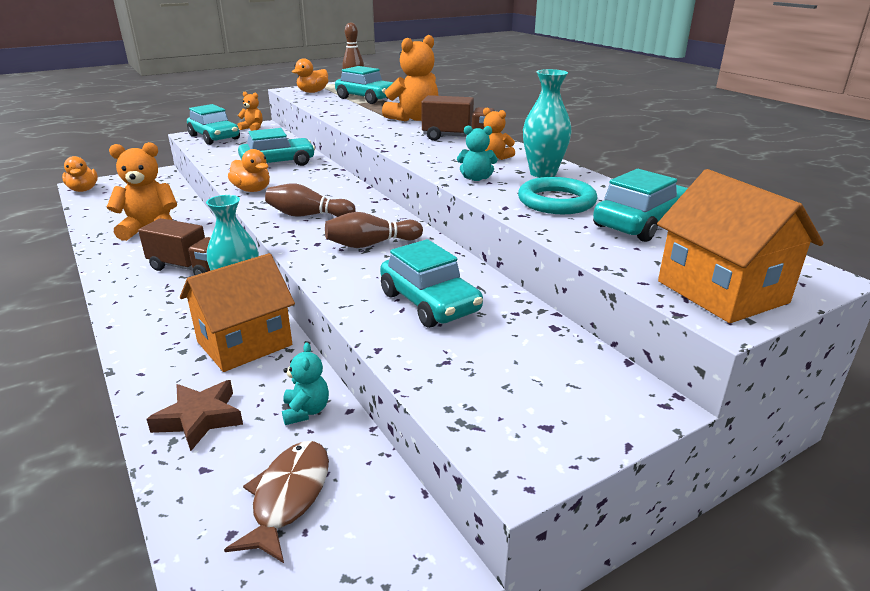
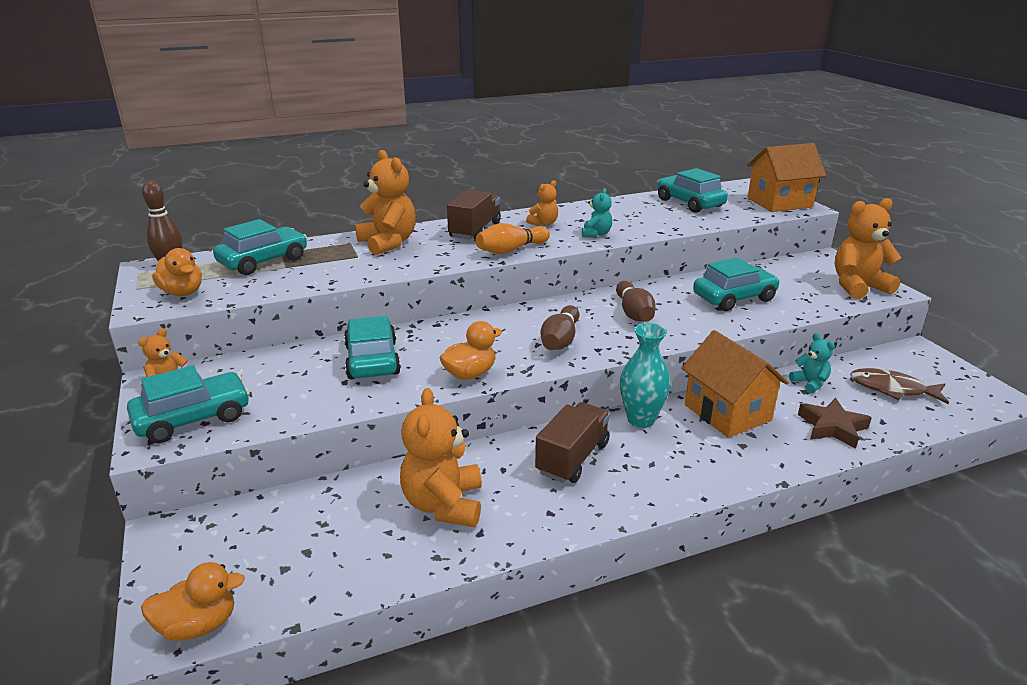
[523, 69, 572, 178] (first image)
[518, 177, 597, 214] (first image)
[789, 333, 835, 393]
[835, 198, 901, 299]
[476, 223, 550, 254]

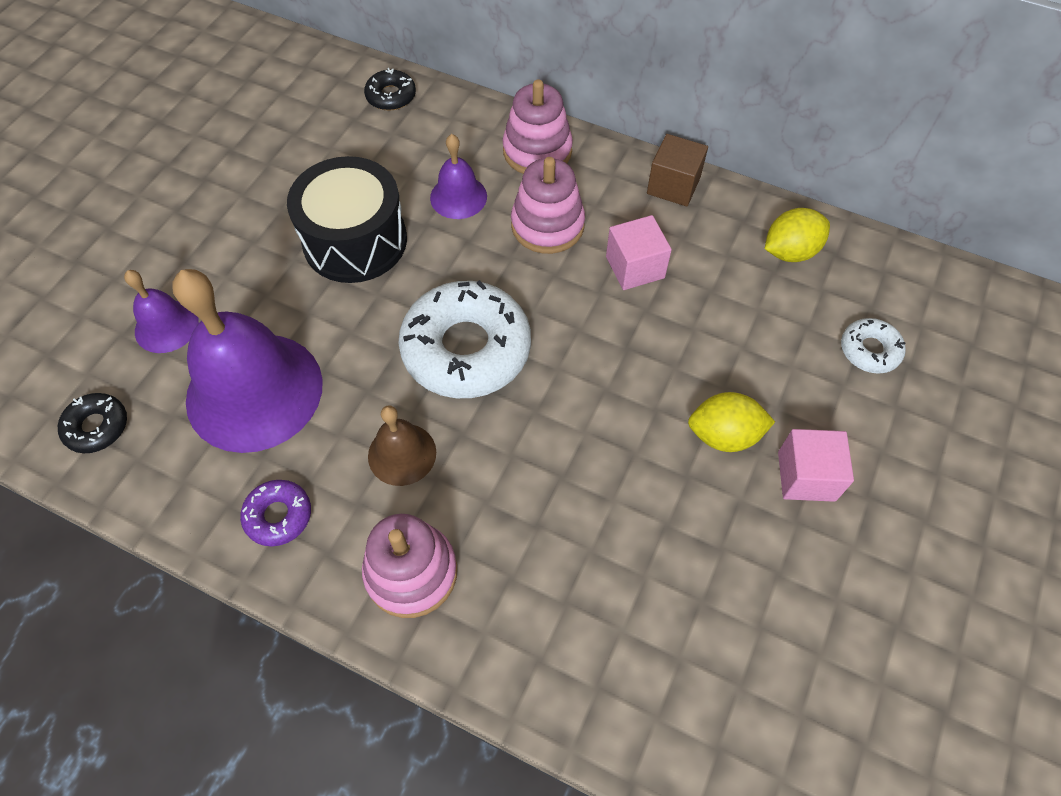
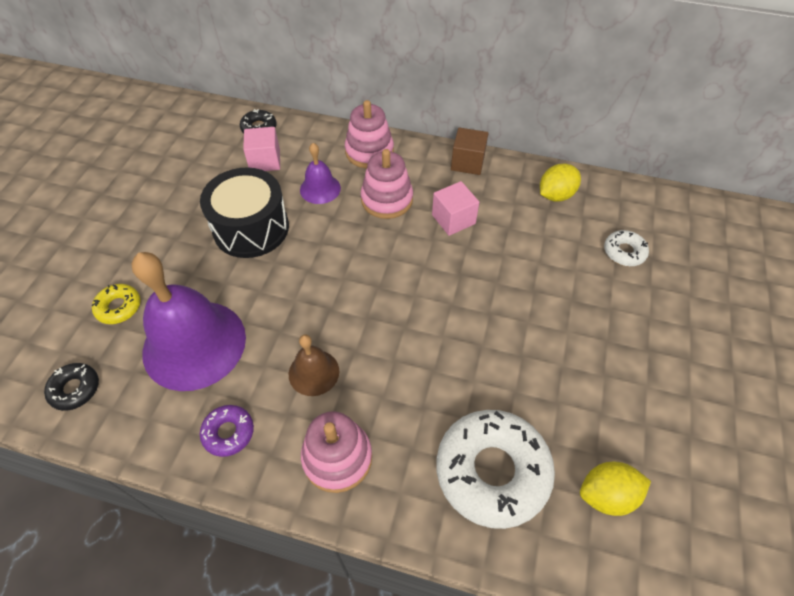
[92, 284, 140, 324]
[436, 410, 555, 529]
[580, 462, 651, 516]
[243, 127, 280, 171]

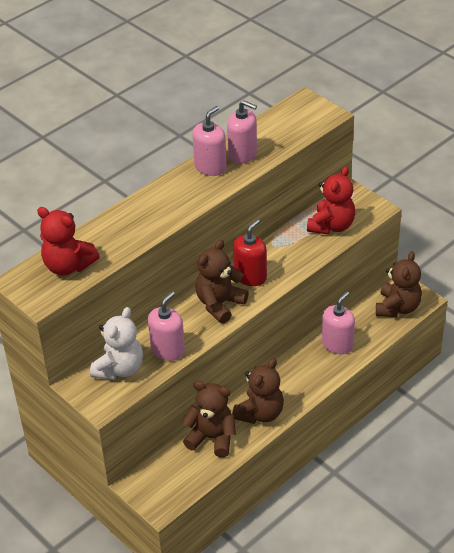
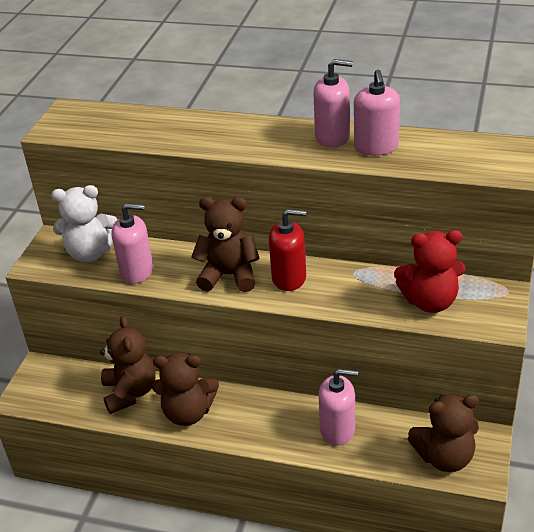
[37, 207, 100, 275] (first image)

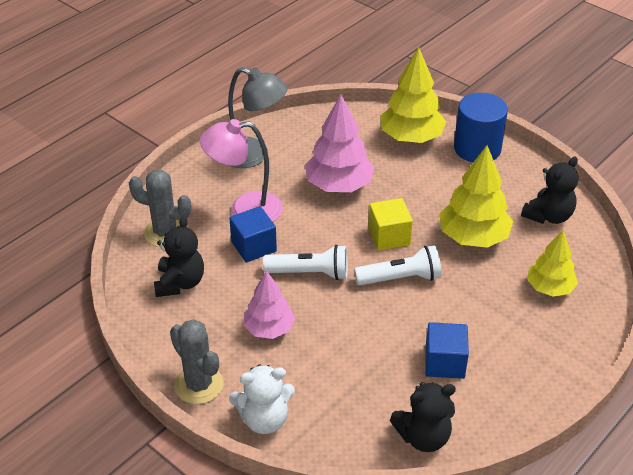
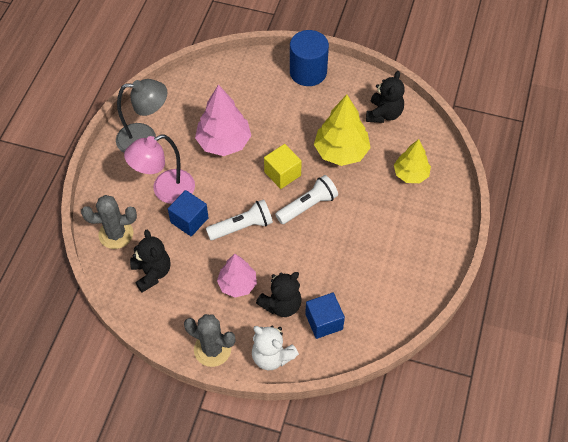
[380, 48, 446, 143] (first image)
[305, 293, 345, 339]
[252, 326, 299, 370]
[256, 272, 302, 317]

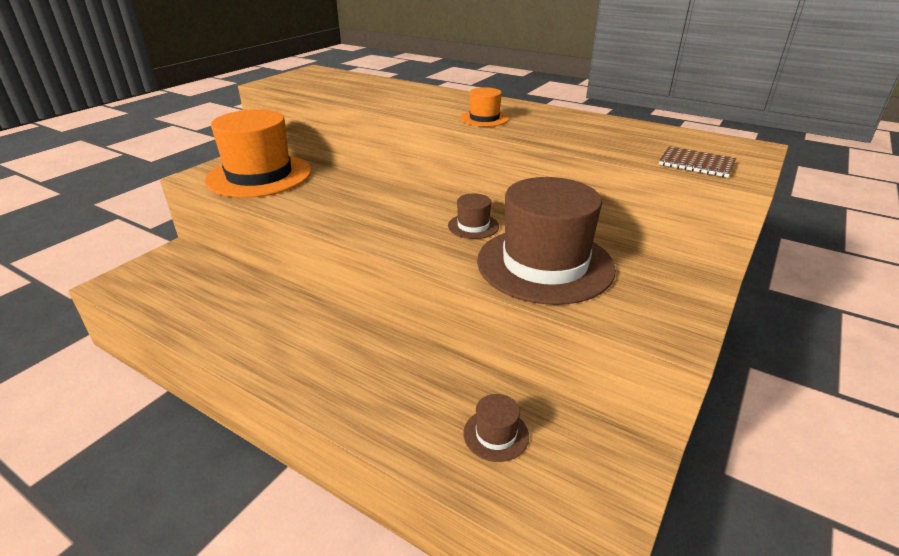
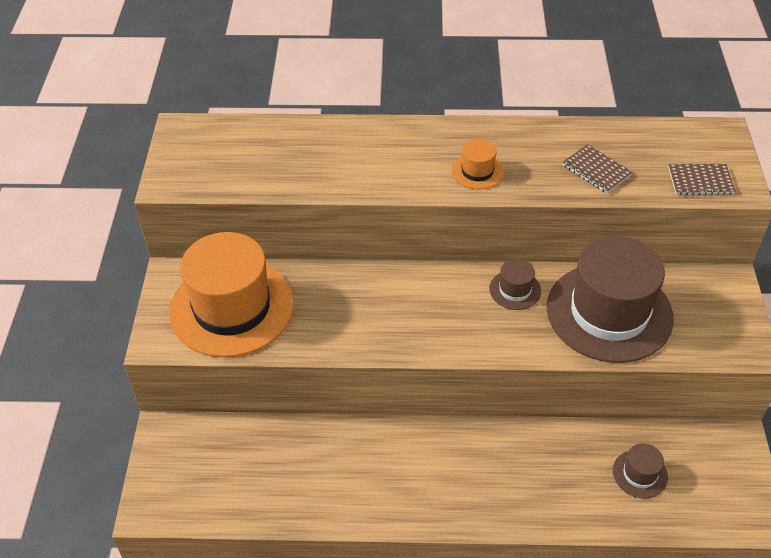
[562, 144, 633, 193]

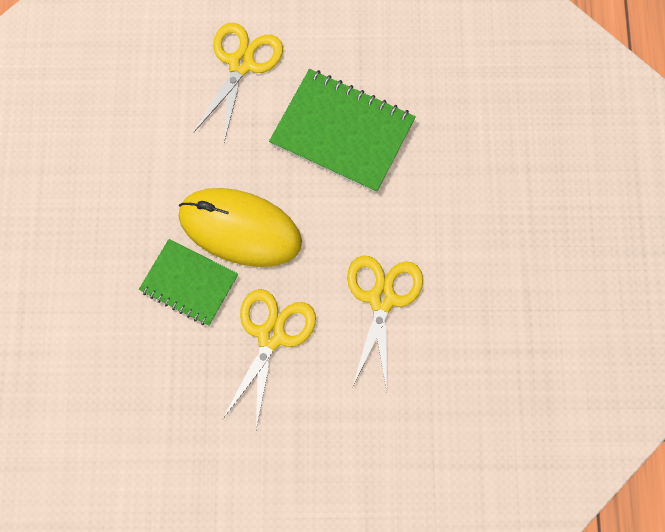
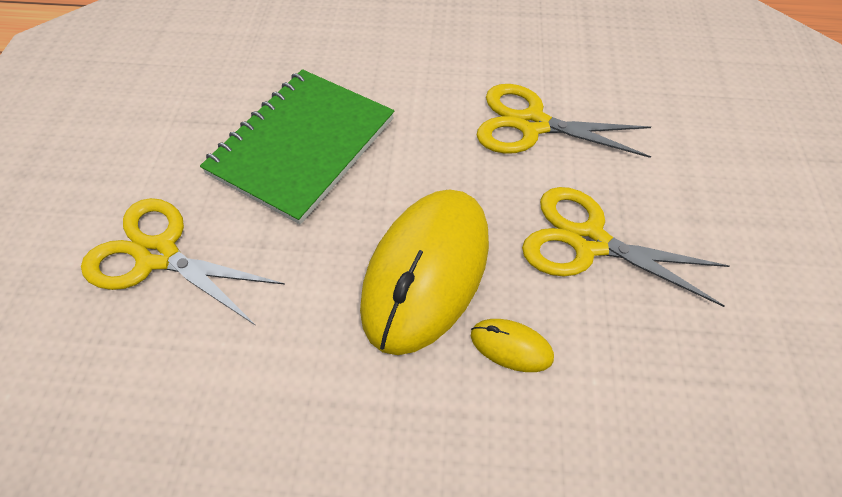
[471, 319, 554, 372]

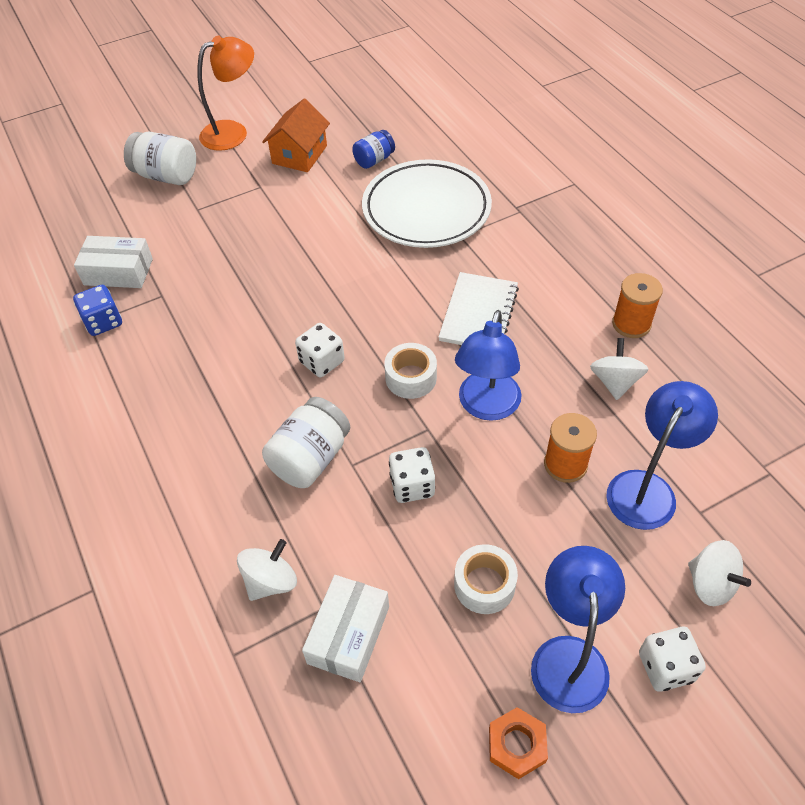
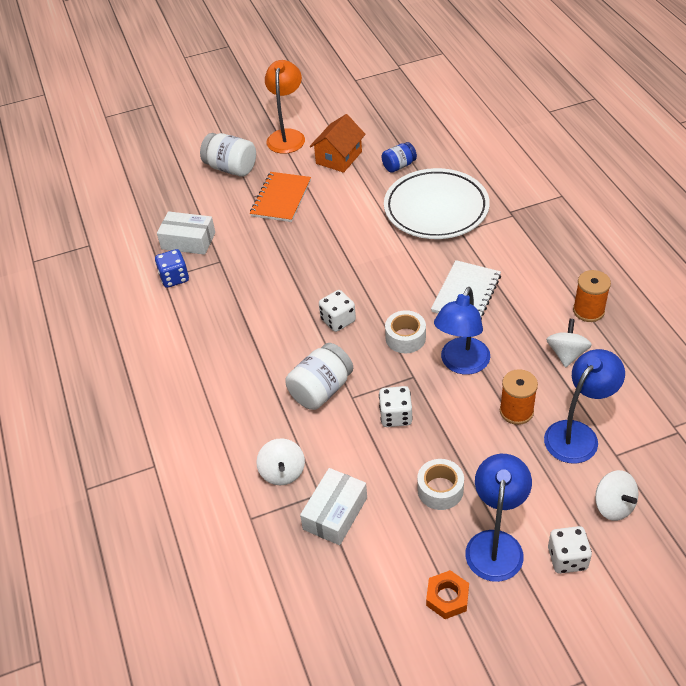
[265, 60, 305, 154]
[256, 438, 305, 485]
[250, 172, 311, 222]

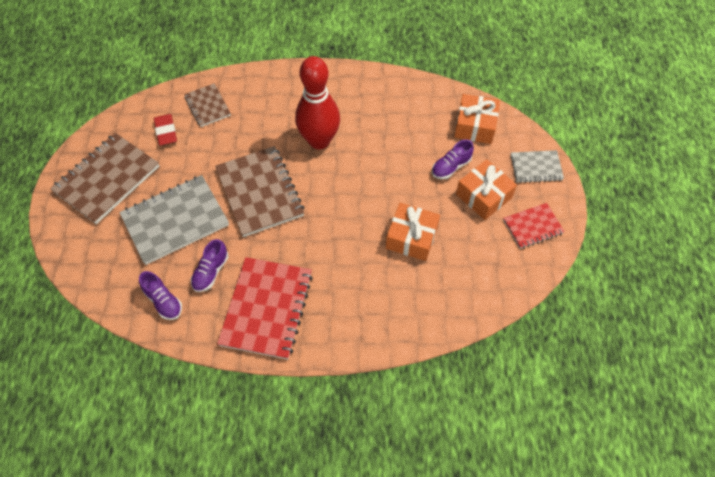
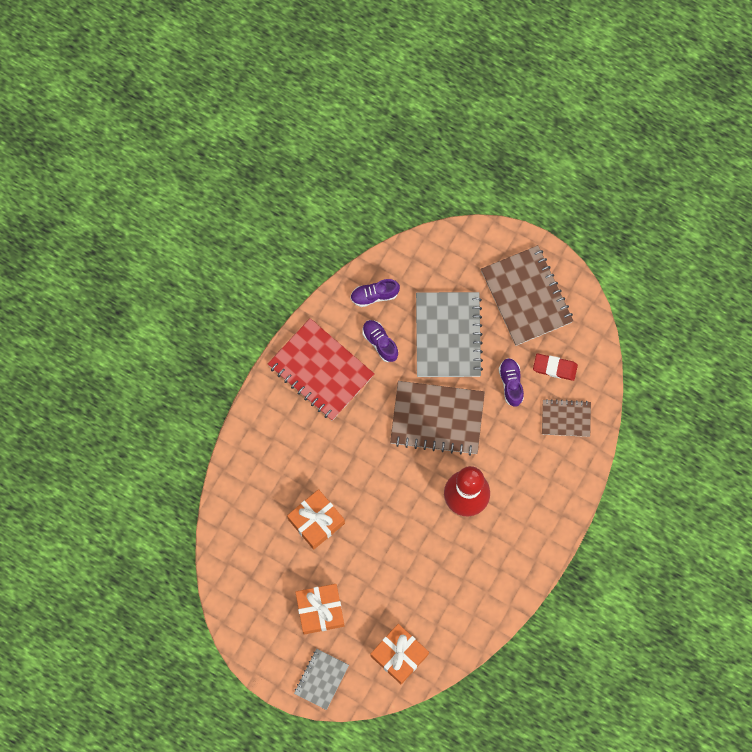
[499, 358, 524, 407]
[503, 203, 565, 249] (first image)

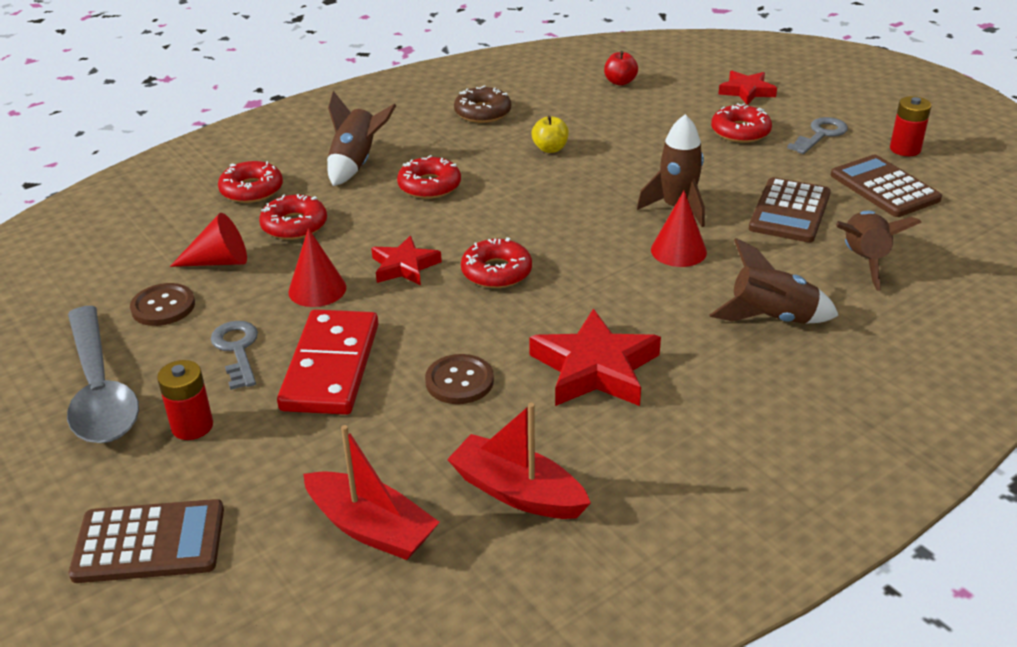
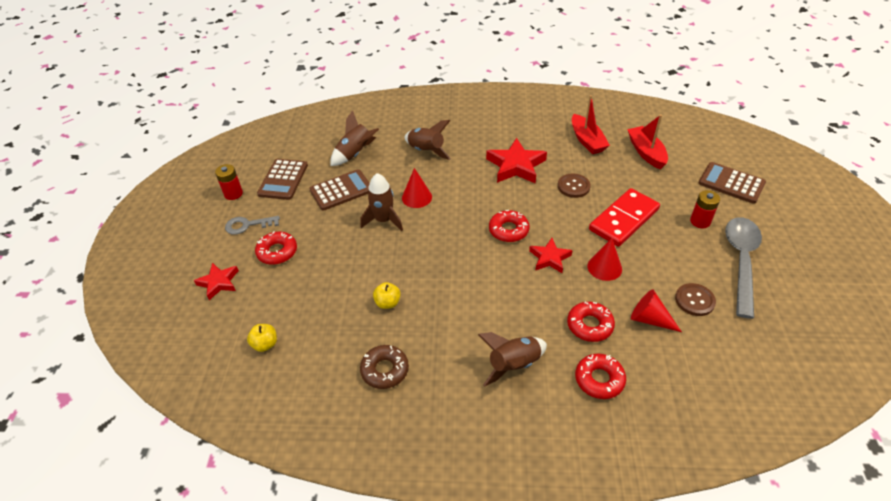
[247, 324, 277, 352]
[397, 155, 461, 199] (first image)
[211, 321, 258, 390] (first image)

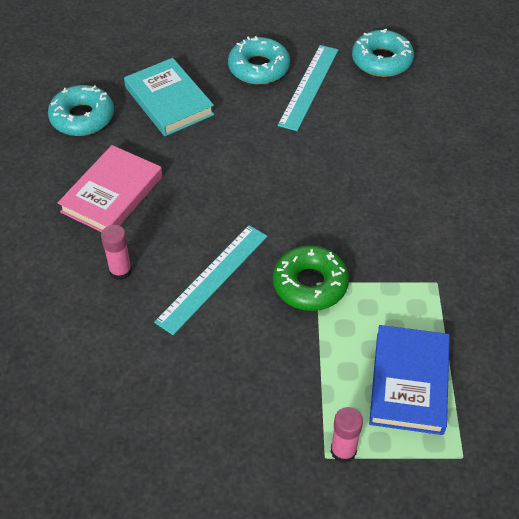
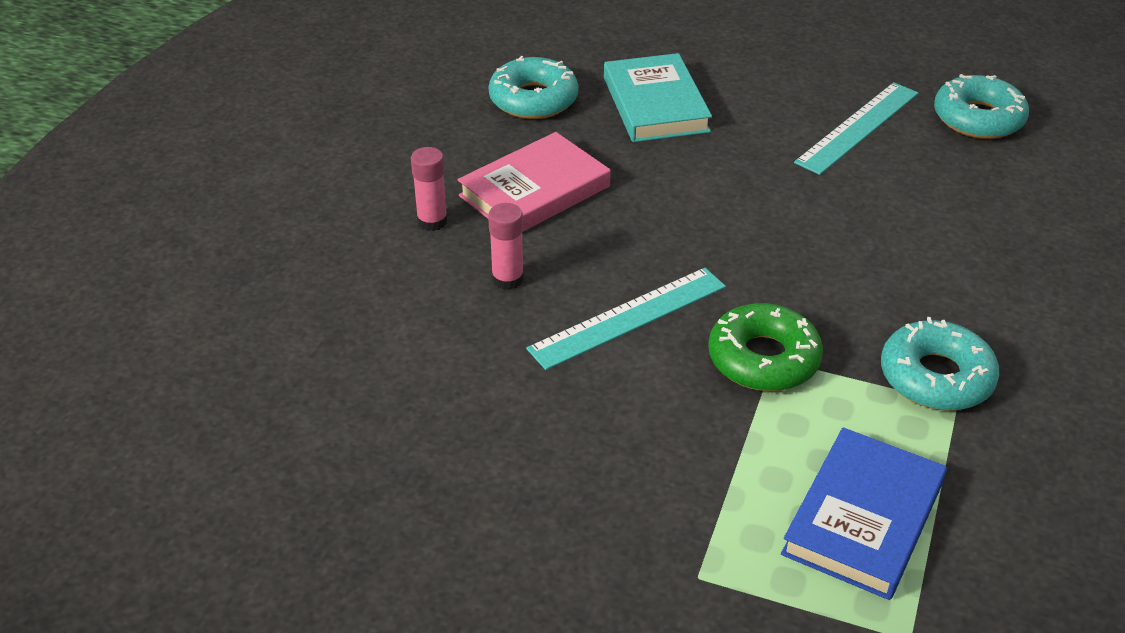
[881, 317, 999, 411]
[411, 147, 448, 231]

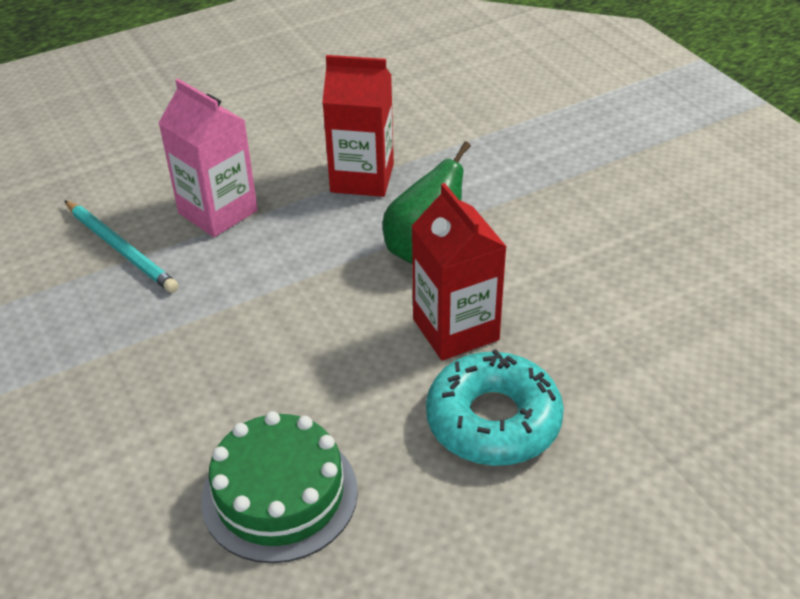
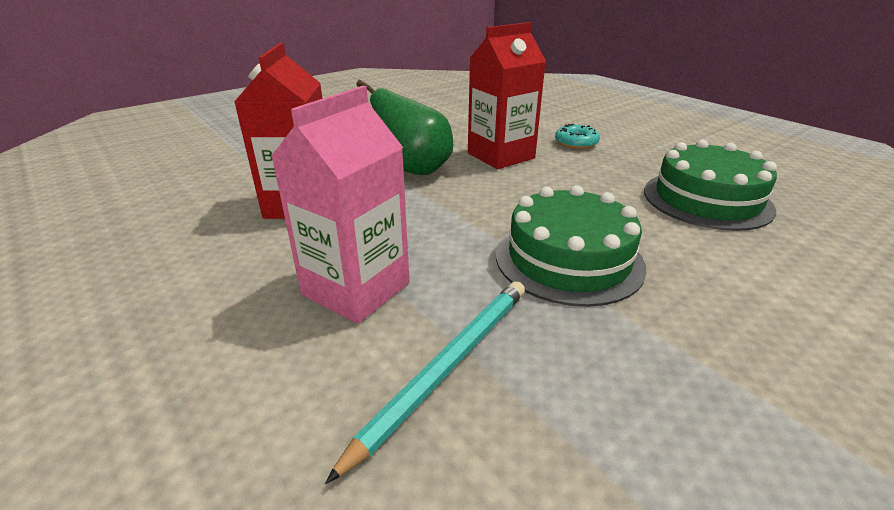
[555, 124, 600, 149]
[496, 185, 647, 307]

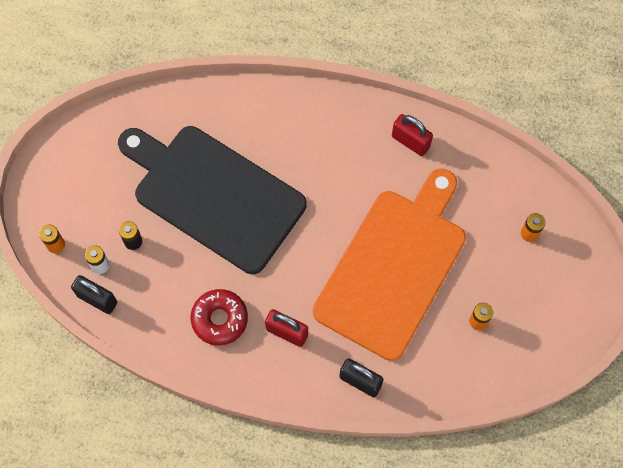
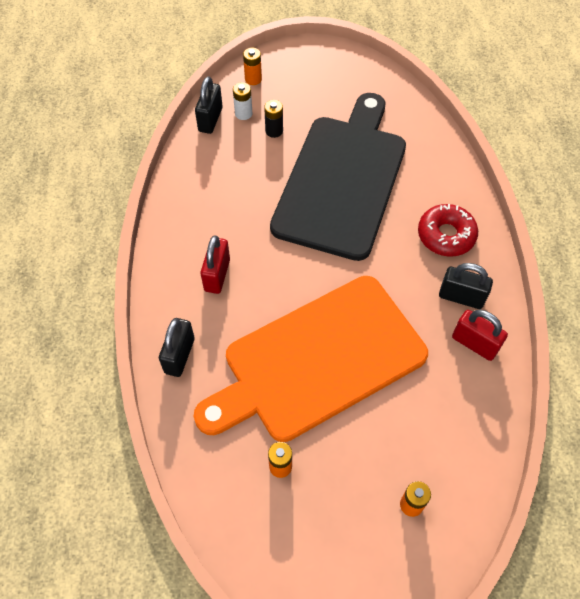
[452, 310, 508, 361]
[194, 276, 428, 442]
[418, 204, 478, 257]
[439, 263, 493, 309]

